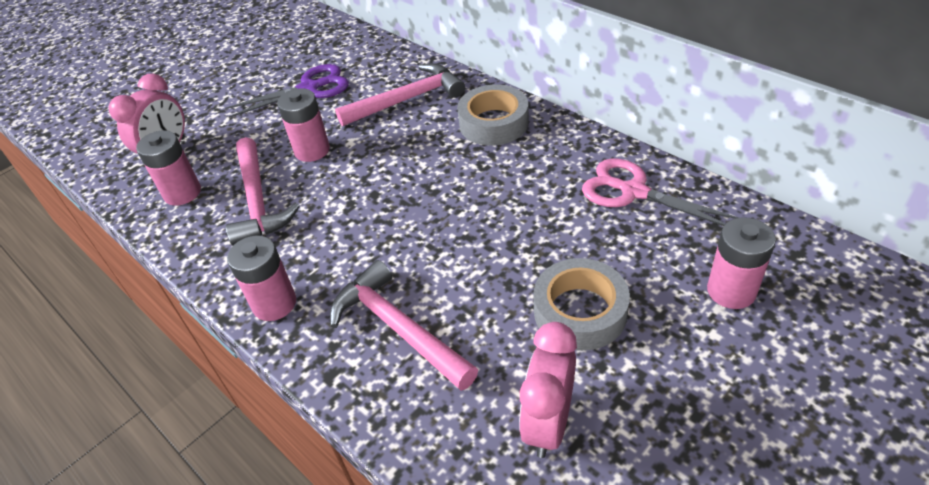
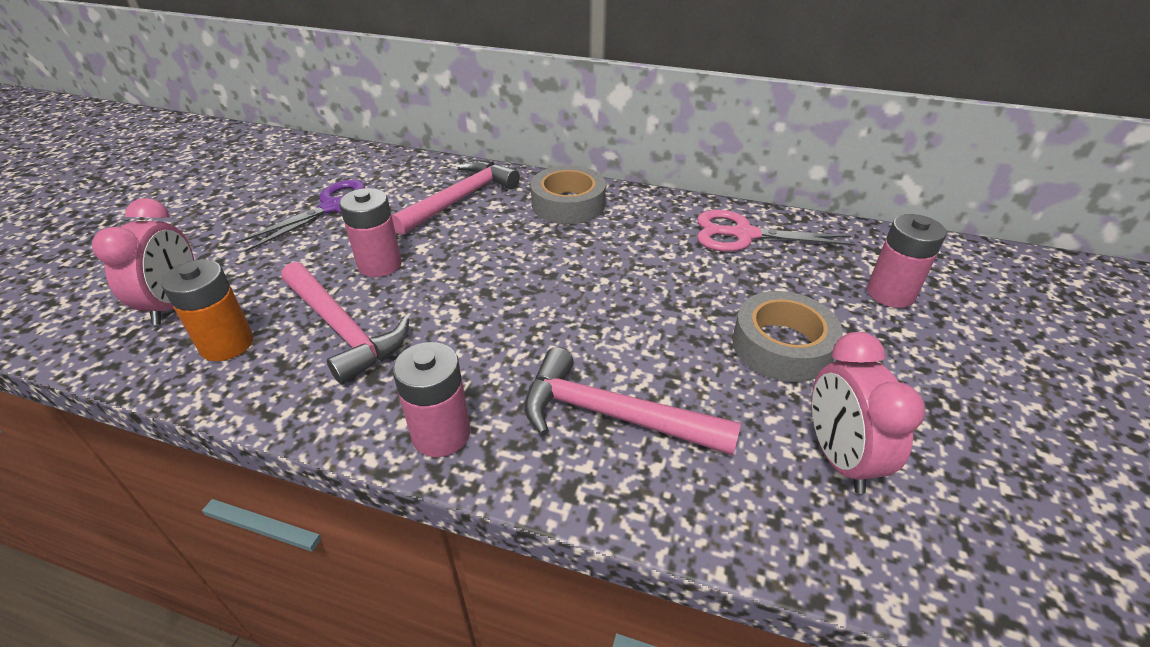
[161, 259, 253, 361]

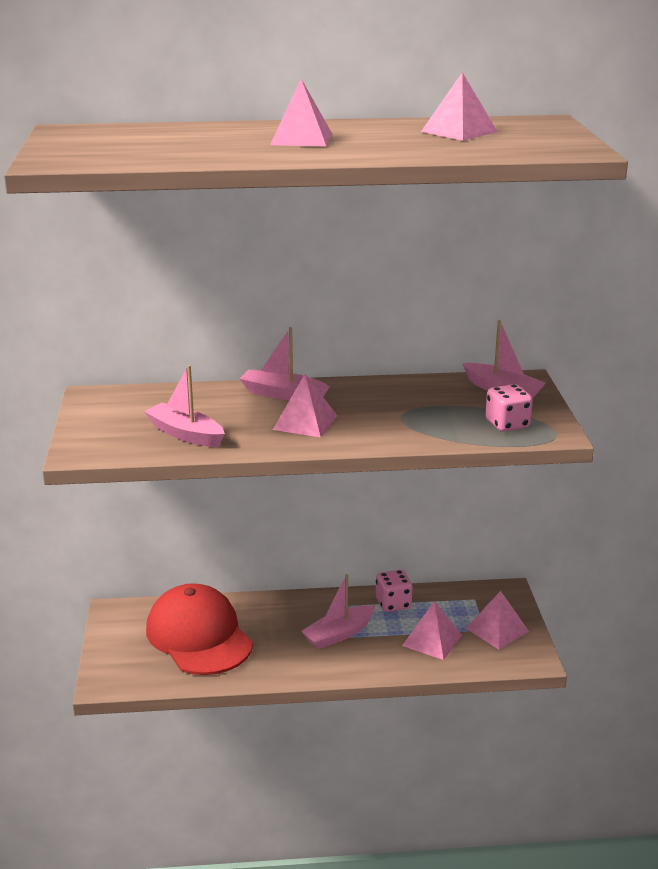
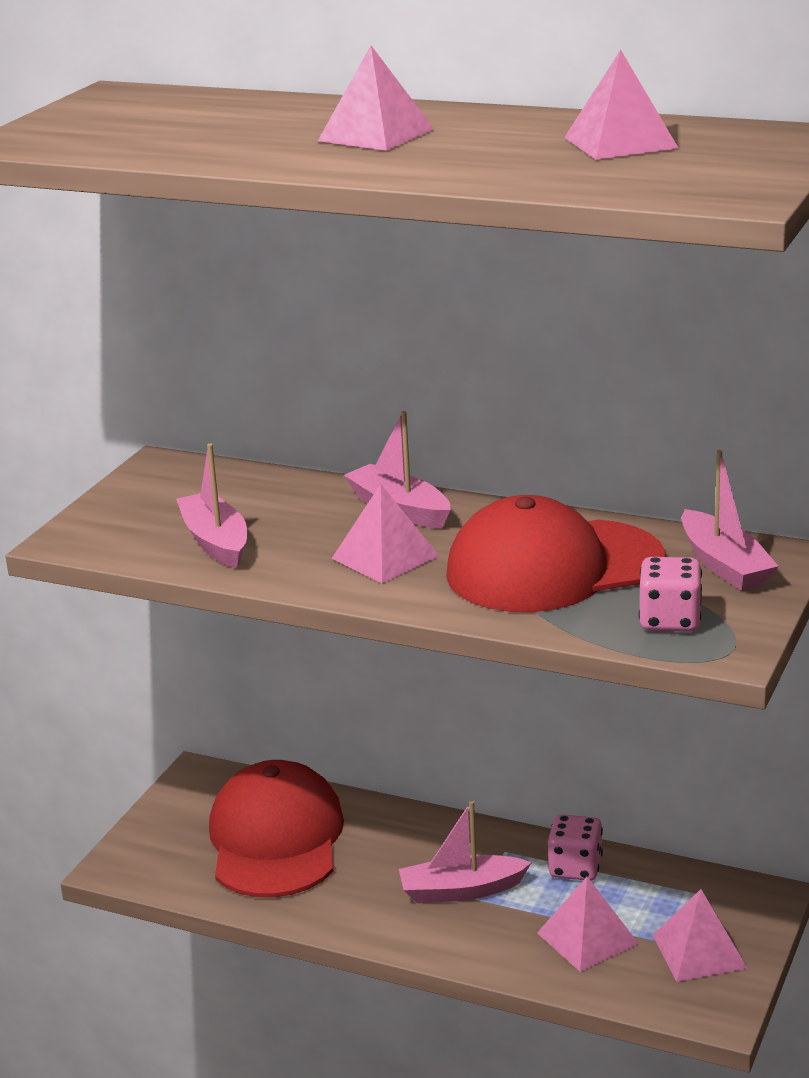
[446, 495, 665, 612]

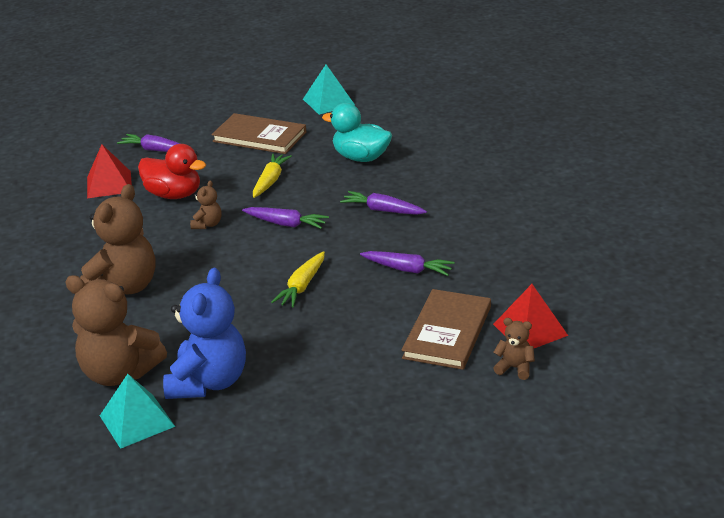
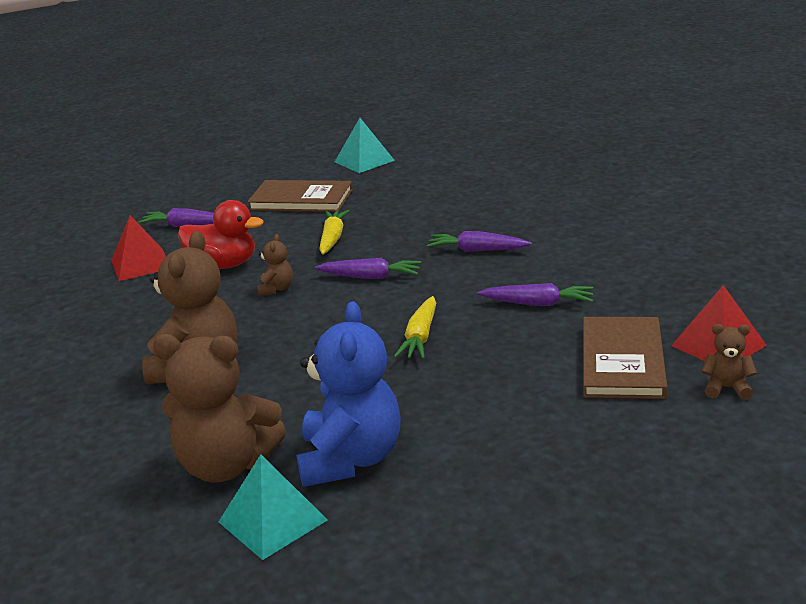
[322, 103, 392, 162] (first image)

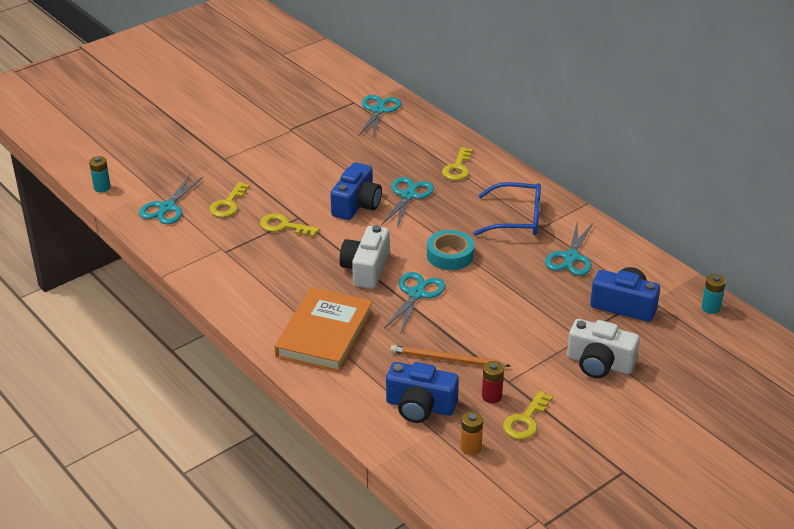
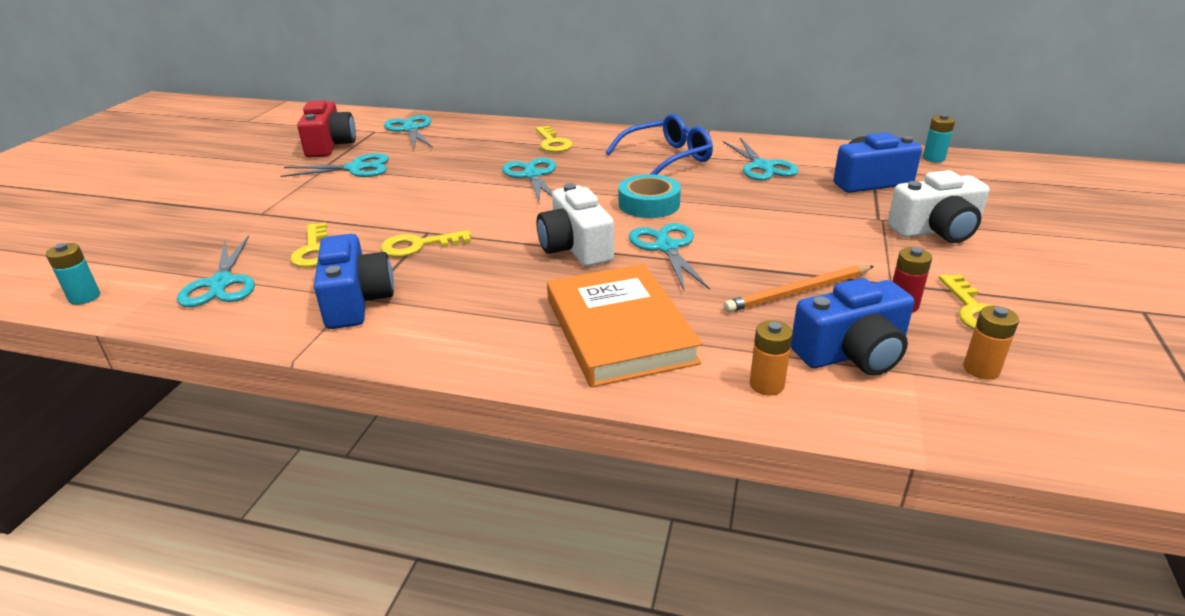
[314, 234, 394, 329]
[297, 100, 356, 158]
[280, 153, 389, 177]
[750, 320, 793, 395]

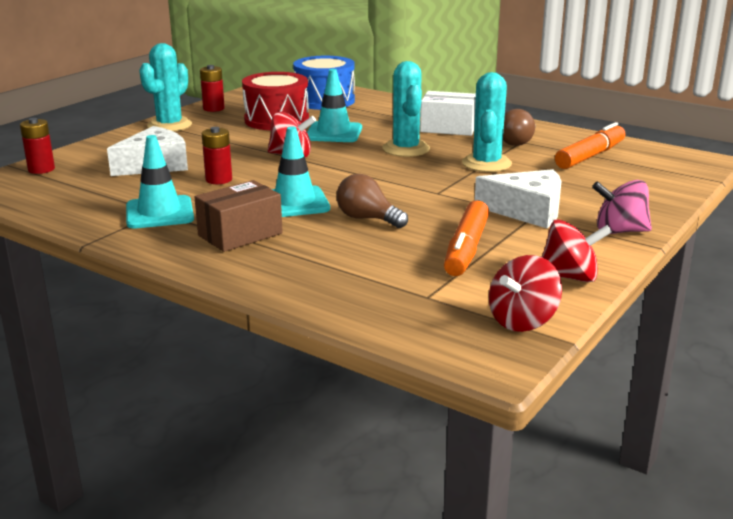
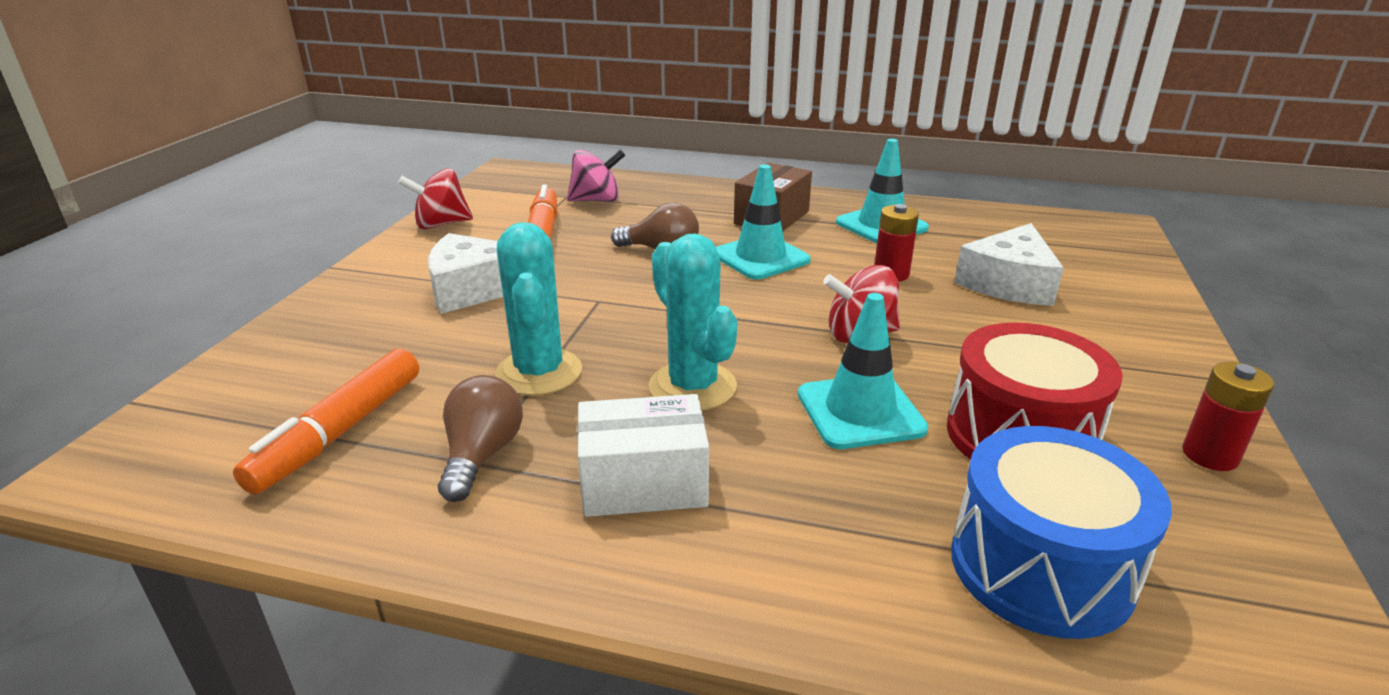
[139, 43, 192, 132] (first image)
[20, 118, 55, 174] (first image)
[567, 149, 625, 202]
[489, 255, 562, 332] (first image)

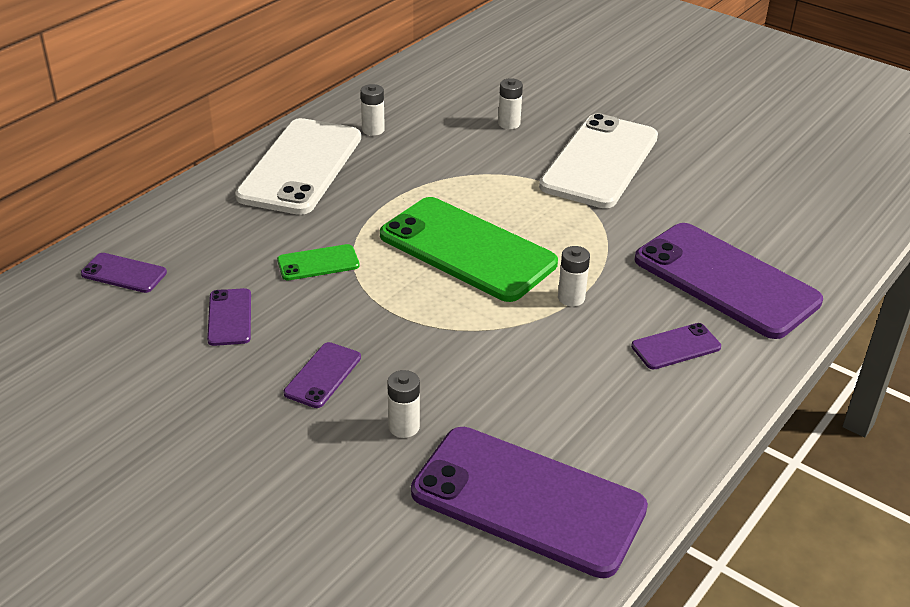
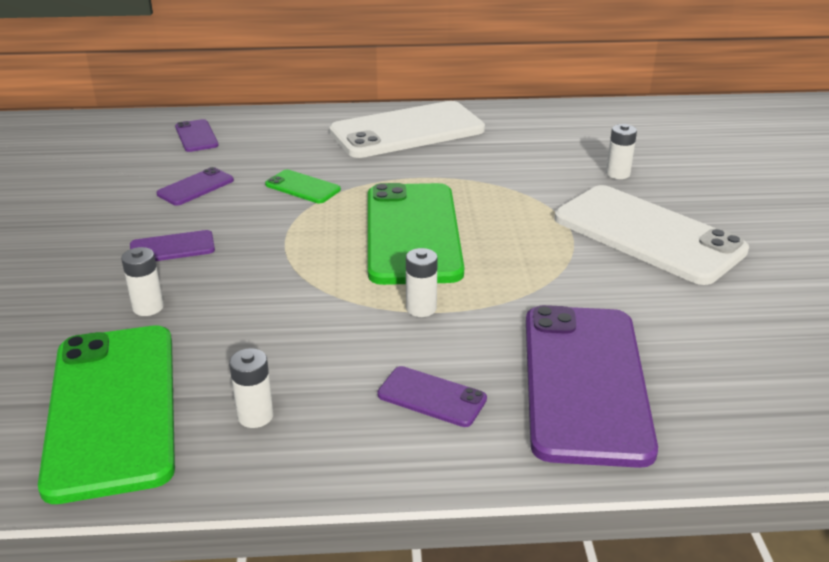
[229, 348, 274, 428]
[554, 185, 749, 285]
[38, 325, 175, 504]

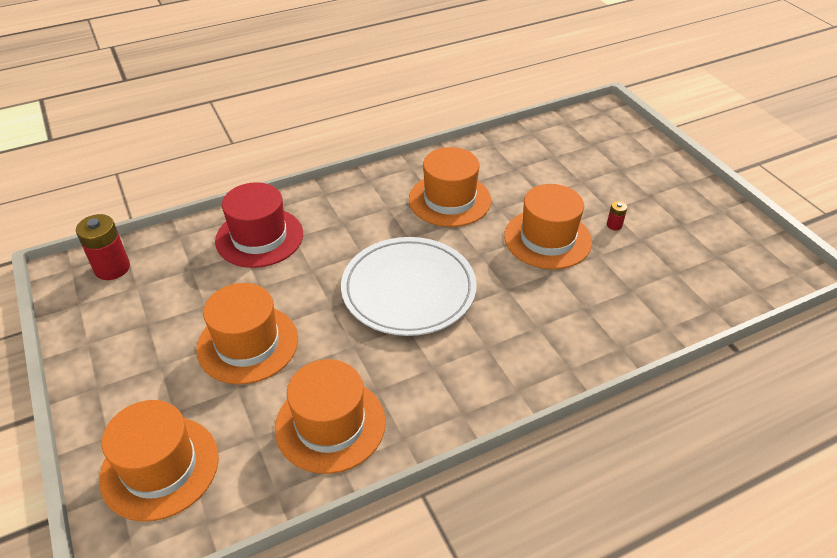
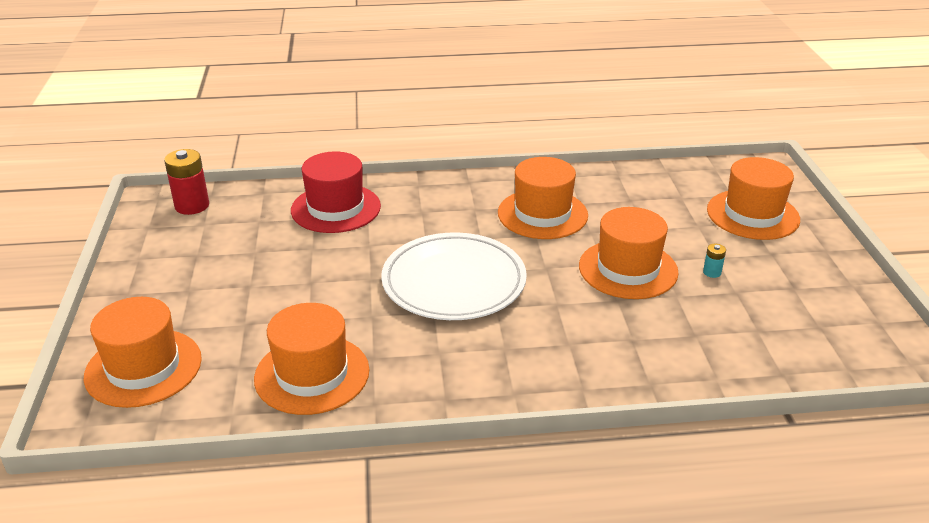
[703, 243, 726, 278]
[707, 157, 800, 240]

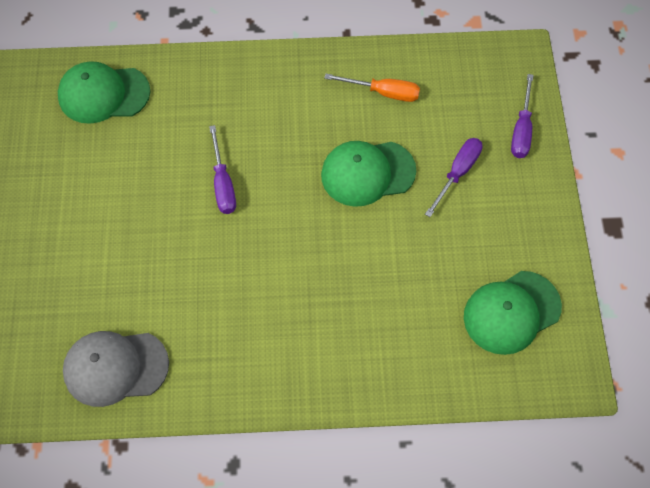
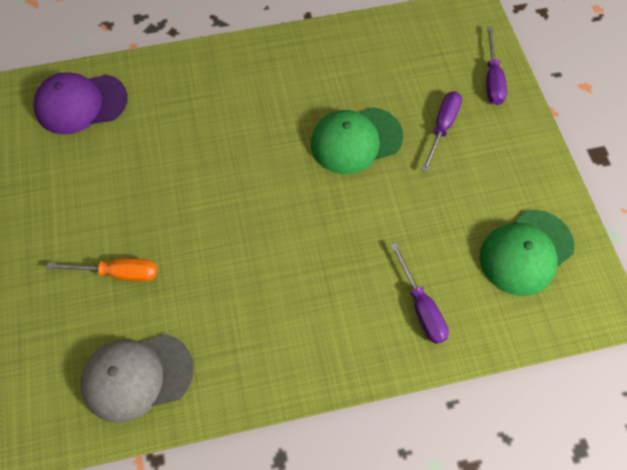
[33, 72, 128, 134]
[46, 259, 157, 281]
[391, 243, 449, 344]

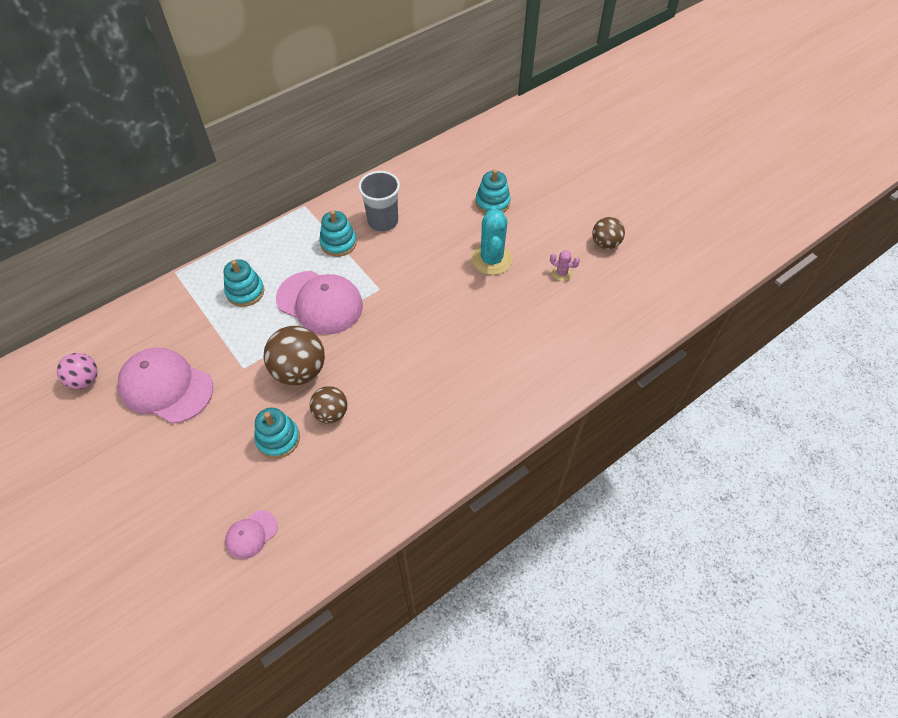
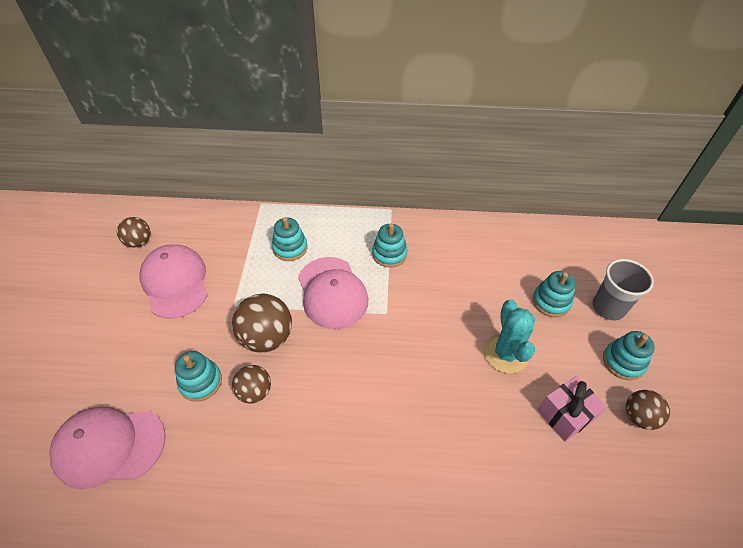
[592, 259, 654, 320]
[484, 300, 535, 373]
[538, 376, 607, 442]
[117, 217, 150, 247]
[49, 407, 165, 489]
[603, 331, 655, 380]

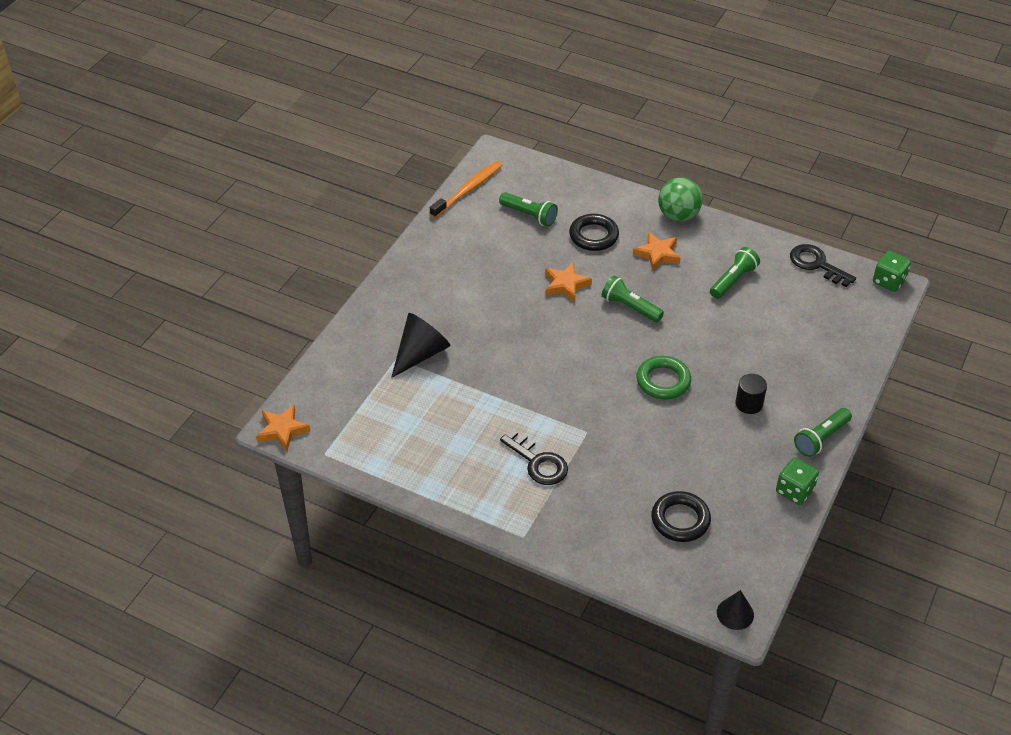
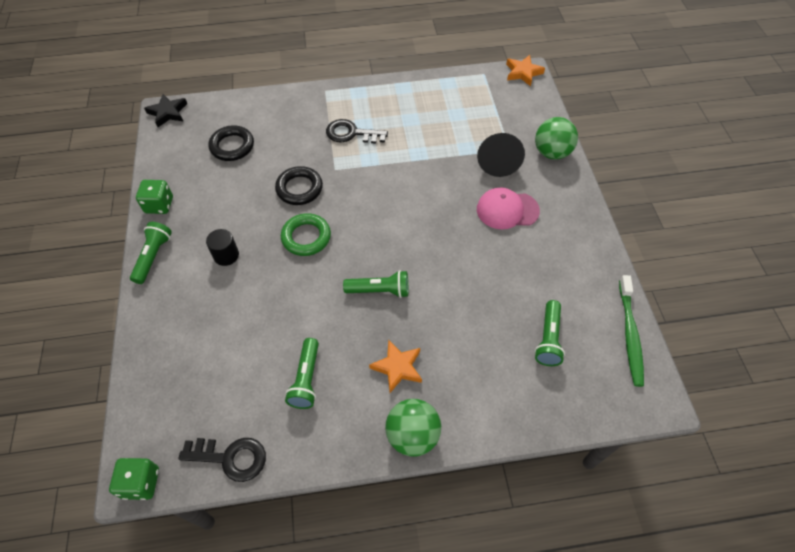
[619, 275, 644, 387]
[535, 300, 565, 366]
[275, 166, 323, 205]
[545, 262, 592, 302] (first image)
[144, 94, 187, 127]
[535, 117, 578, 160]
[477, 187, 540, 230]

